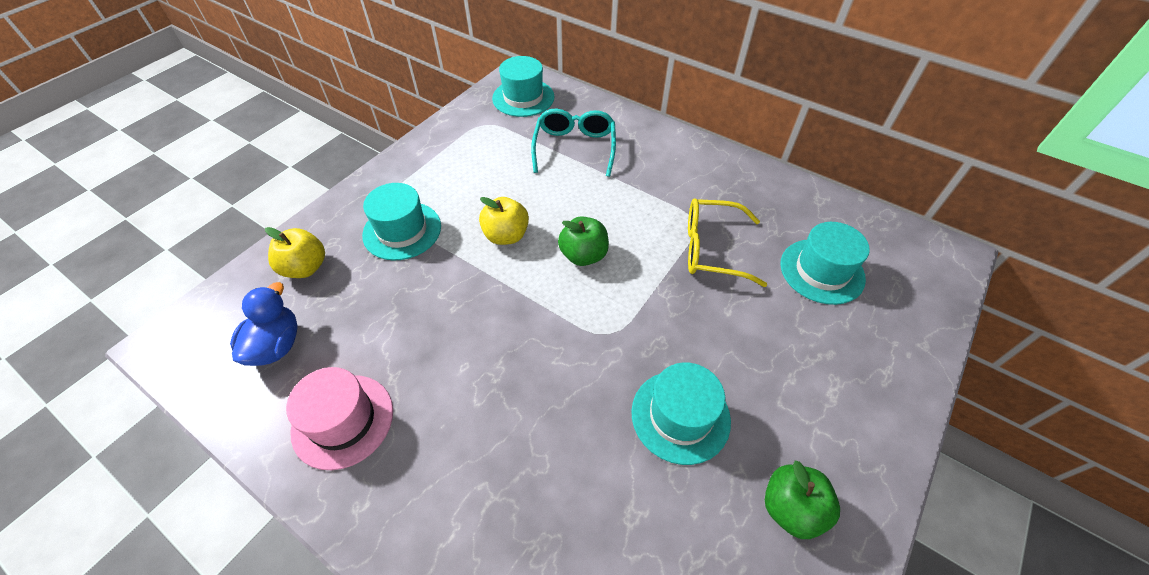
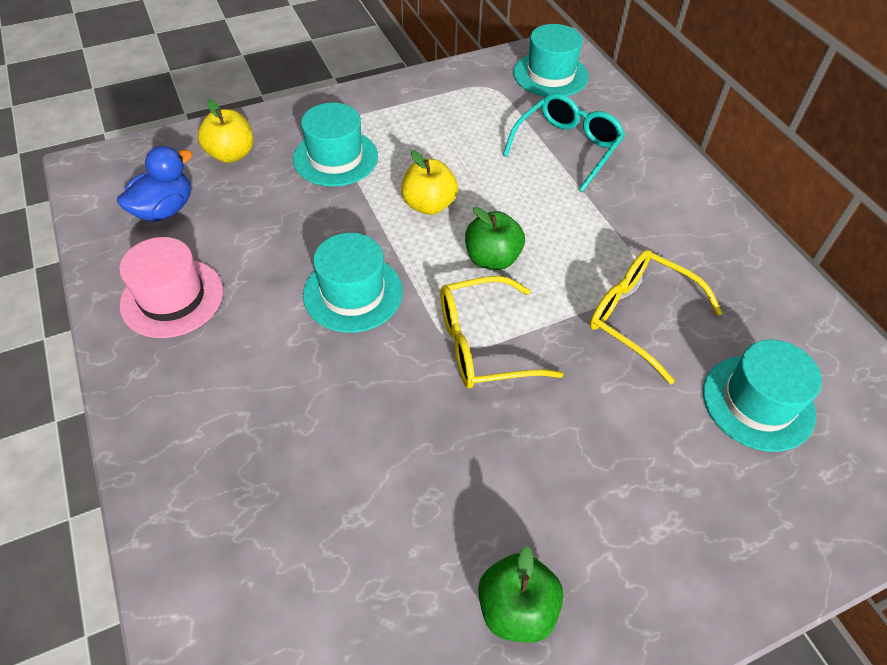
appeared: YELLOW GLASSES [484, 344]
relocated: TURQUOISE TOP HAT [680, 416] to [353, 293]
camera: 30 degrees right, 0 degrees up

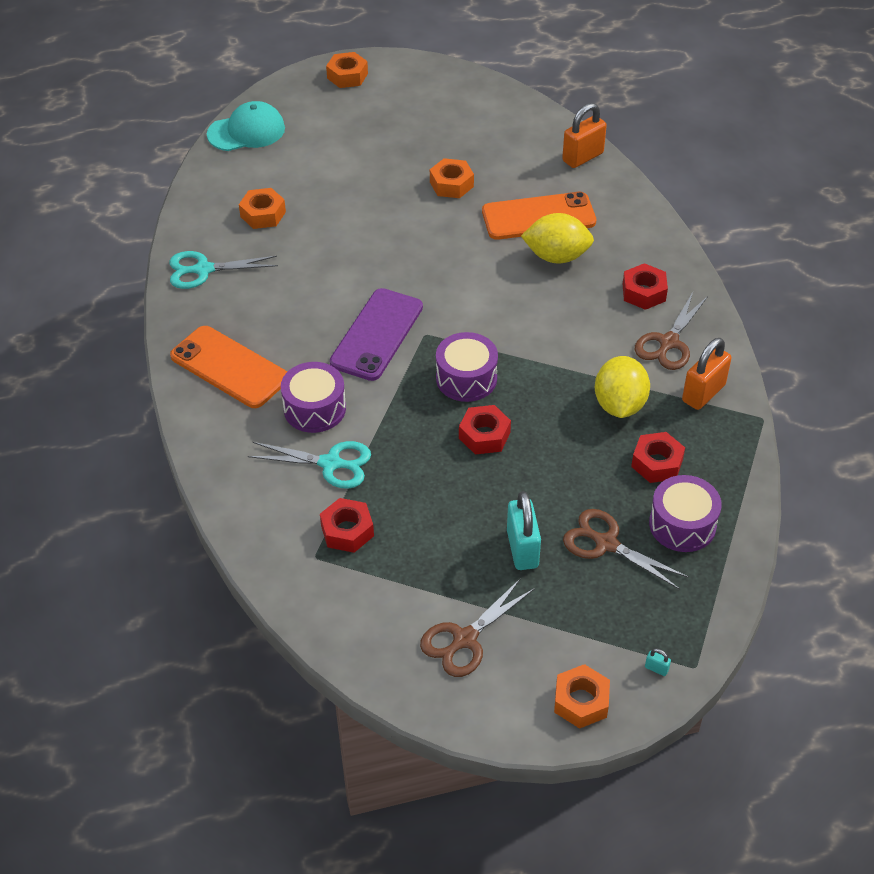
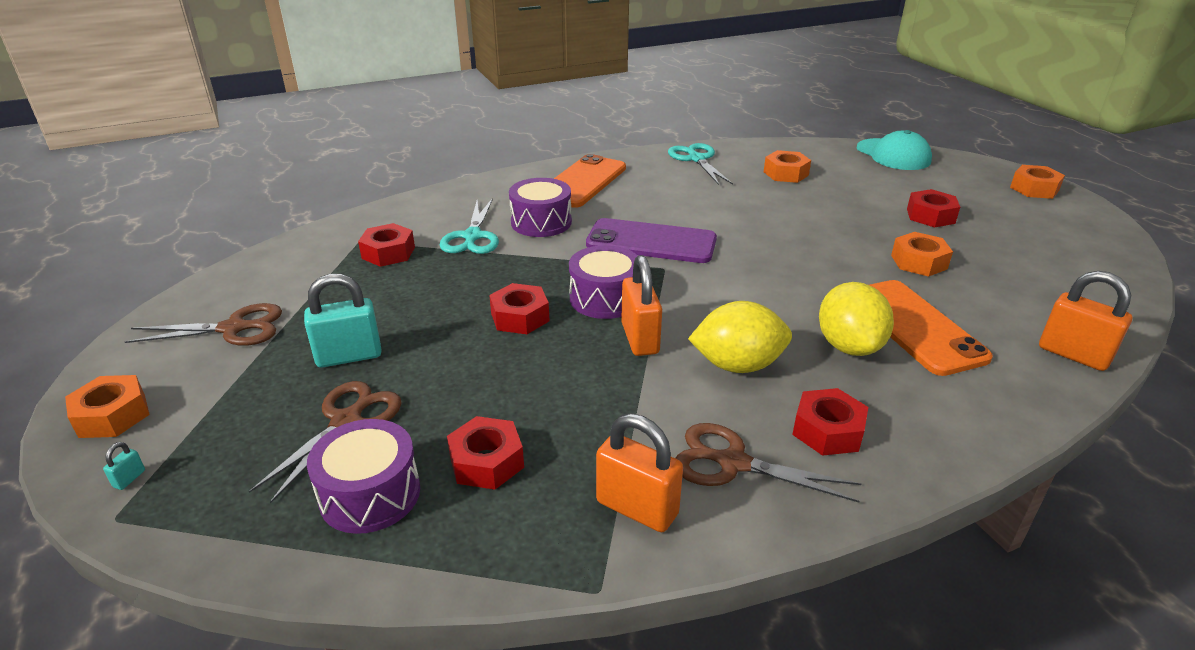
appeared: ORANGE SMALL LOCK [640, 339]; RED HEXAGON NUT [930, 216]
relocated: YELLOW LEMON [619, 405] to [737, 365]
spun: DARK BROWN SHEARS [464, 639] = [234, 328] 135 degrees clockwise
camera: 80 degrees right, 15 degrees down

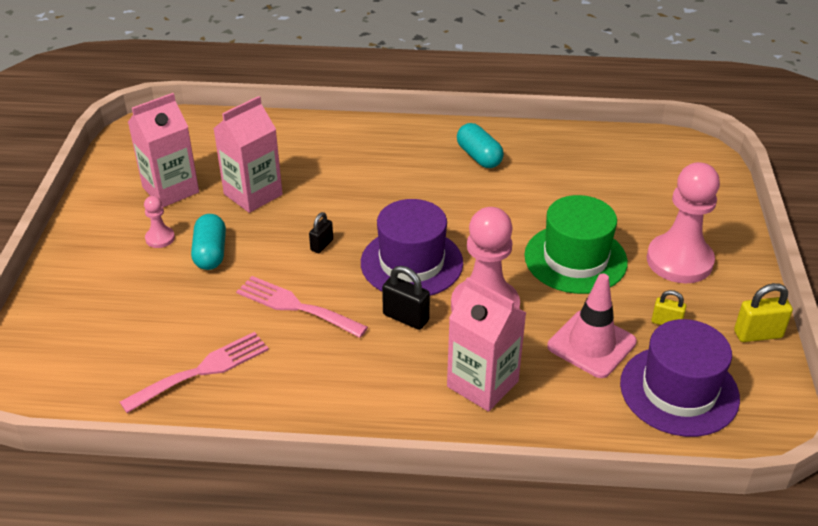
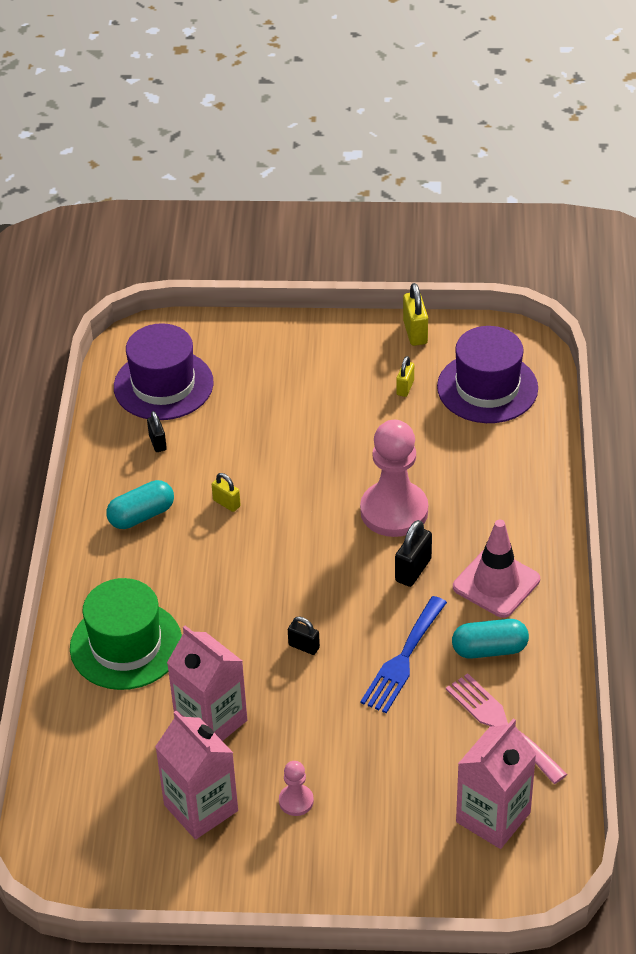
missing: ROSY CHESS PAWN [679, 261]
appeared: JET-BLACK SMALL LOCK [157, 443]; YELLOW SMALL LOCK [226, 503]
relocated: TURQUOISE PILL SHAPE [210, 253] to [489, 649]; VIOLET TOP HAT [411, 263] to [163, 385]; ROSY JUICE CARTON [482, 384] to [493, 817]; LEAF-GREEN TOP HAT [575, 259] to [126, 645]; ROSY SAFETY CONE [591, 344] to [496, 583]
colour: ROSY DINNER FORK [296, 306] to ROYAL BLUE DINNER FORK [403, 659]
camera: 90 degrees left, 5 degrees up

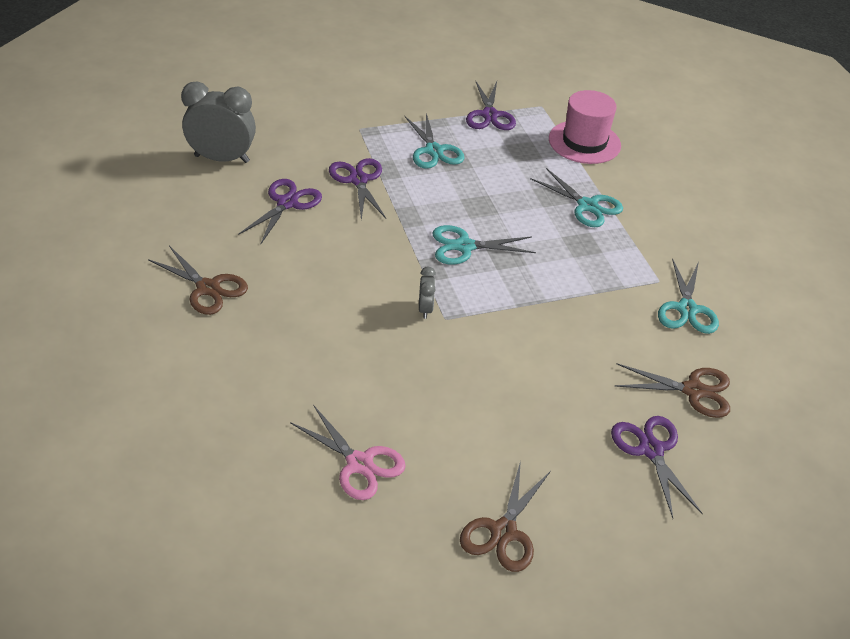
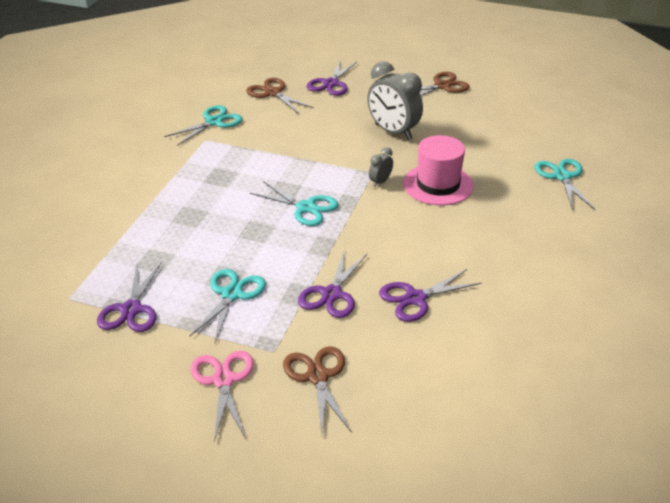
relocated: DARK BROWN SHEARS [208, 288] to [318, 376]; GRAY ALARM CLOCK [222, 159] to [393, 132]; ROSY SHEARS [359, 464] to [223, 380]; TURQUOISE SHEARS [587, 206] to [562, 176]; ROSY TOP HAT [584, 142] to [438, 185]
spun: VIOLET SHEARS [489, 115] = [131, 310] 150 degrees clockwise
camera: 140 degrees left, 5 degrees down

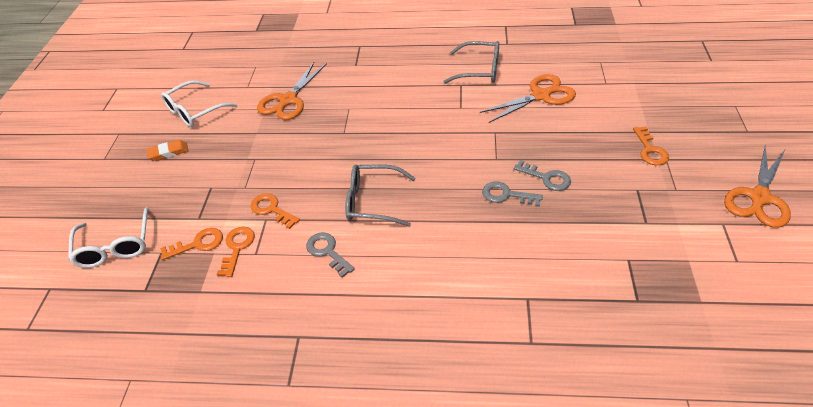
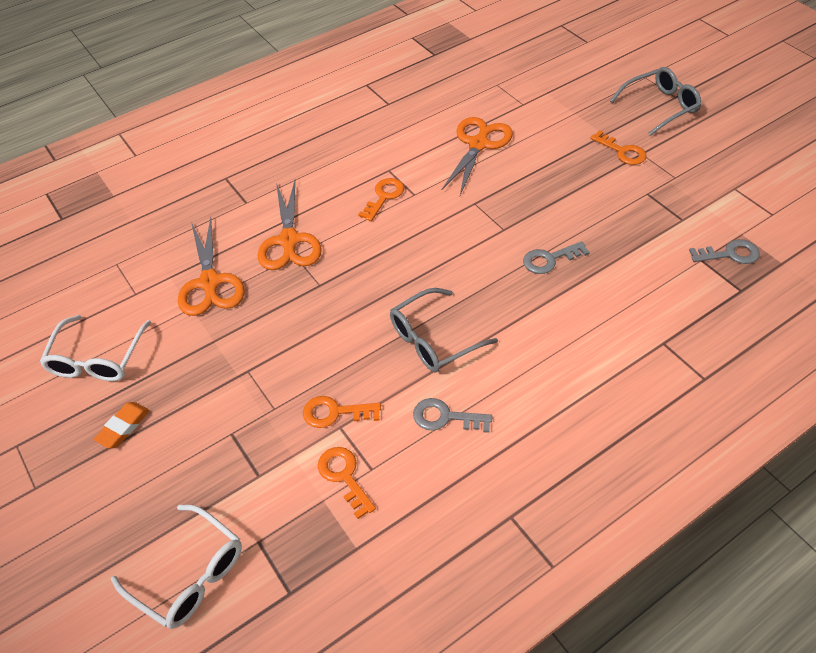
relocated: ORANGE DOOR KEY [198, 244] to [384, 197]; GRAY GLASSES [479, 70] to [660, 106]; GRAY DOOR KEY [546, 178] to [730, 254]; ORANGE SHEARS [759, 198] to [289, 241]
camera: 40 degrees left, 5 degrees up

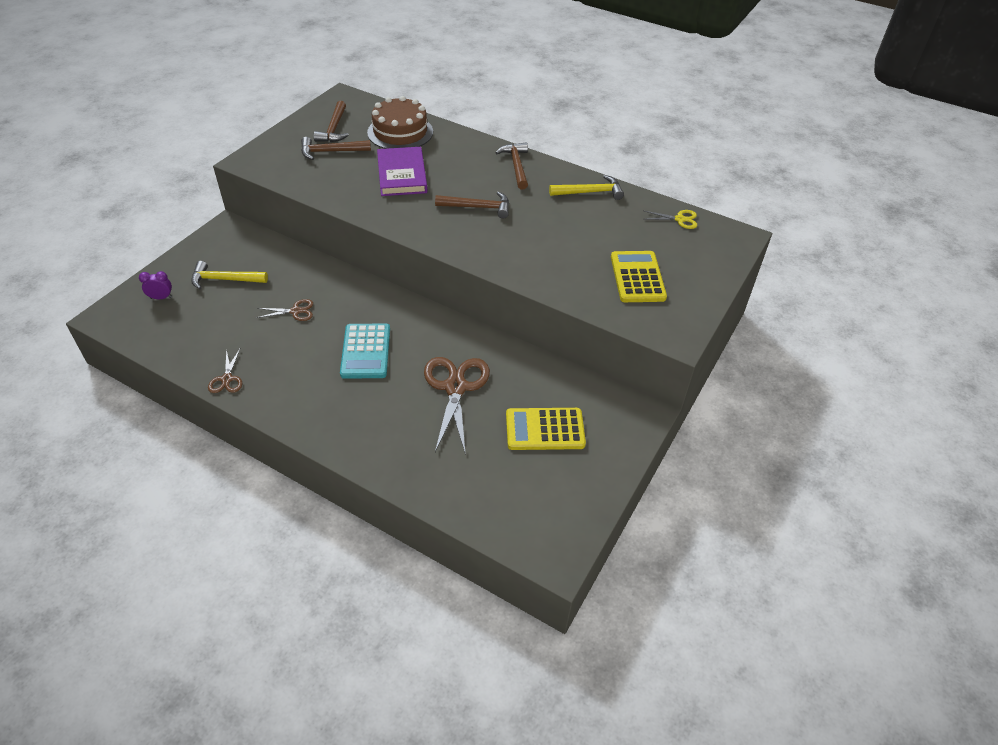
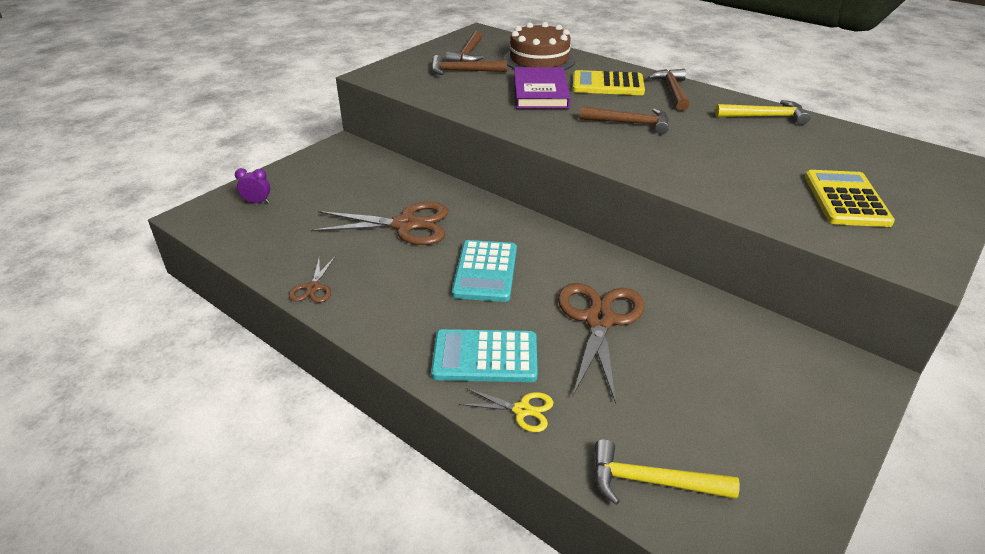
appeared: TURQUOISE ADDING MACHINE [485, 357]
relocated: YELLOW CARPENTER'S HAMMER [225, 280] to [652, 482]; YELLOW ADDING MACHINE [545, 429] to [607, 85]; YELLOW SHEARS [679, 219] to [522, 410]
size: DARK BROWN SHEARS [295, 311] = [405, 225] x2.01
camera: 10 degrees right, 10 degrees down

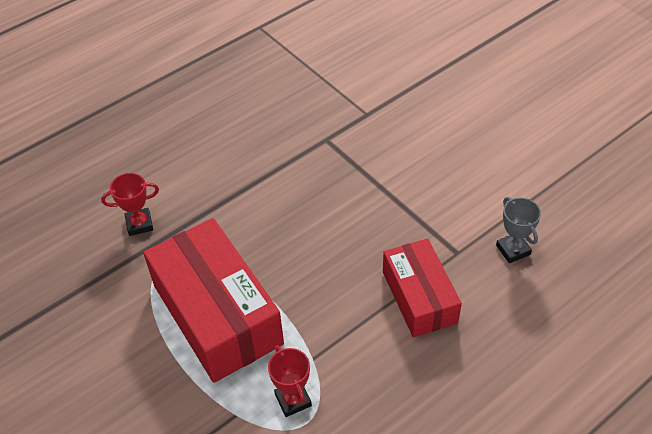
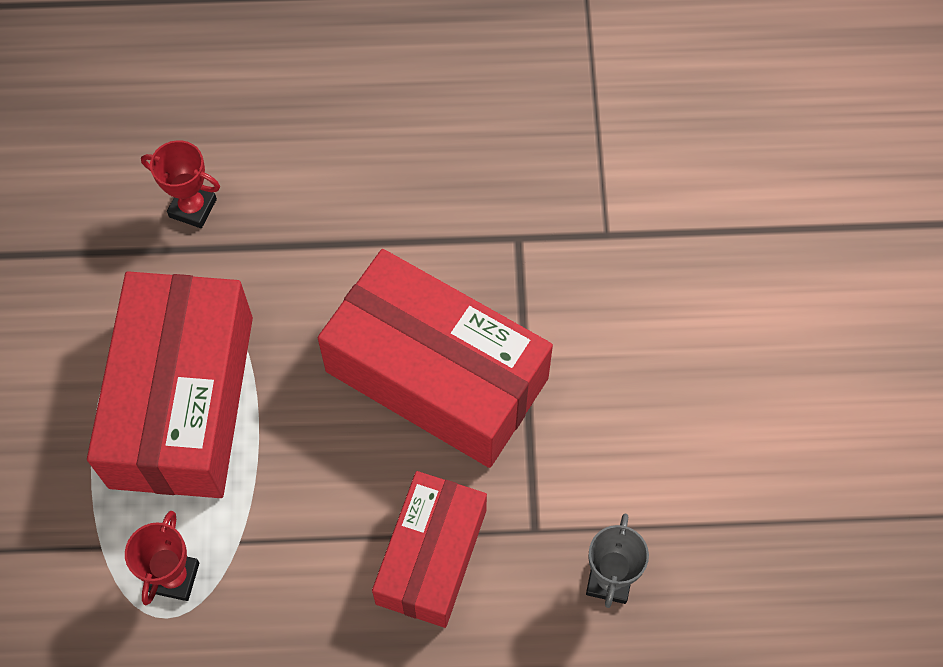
appeared: RED PARCEL [436, 375]
camera: 35 degrees right, 15 degrees up

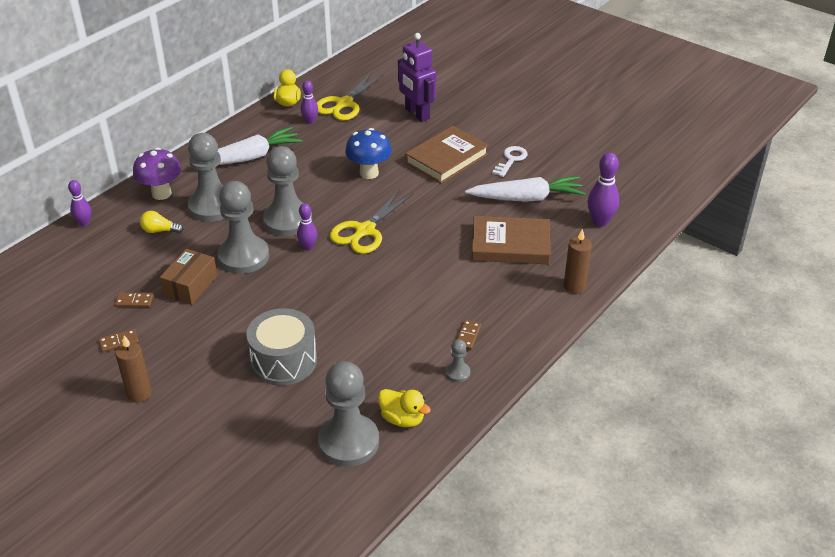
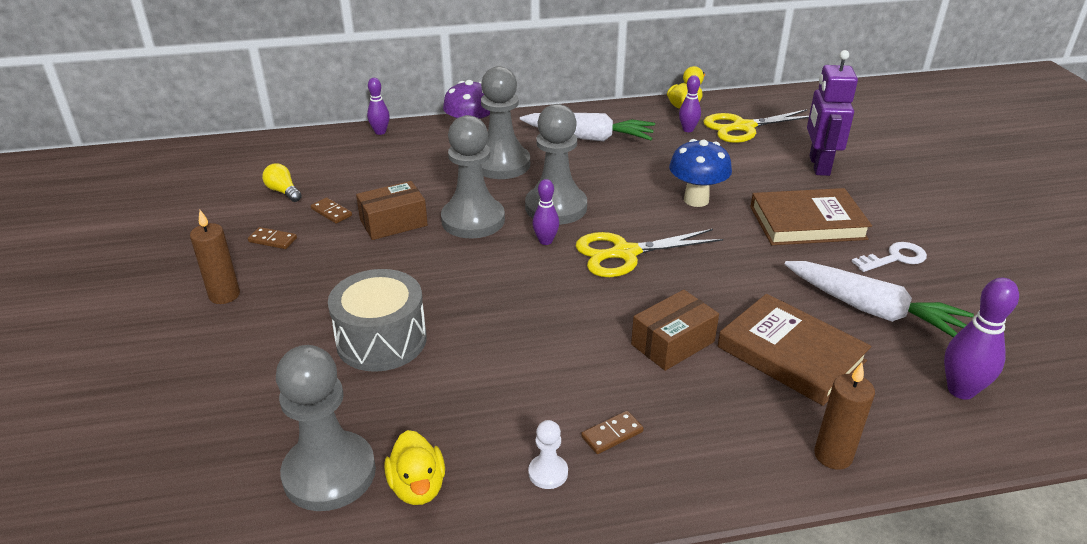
appeared: DARK BROWN PARCEL [672, 343]
relocated: YELLOW BULB [160, 231] to [283, 191]
colour: GRAY CHESS PAWN [457, 373] to PURE WHITE CHESS PAWN [548, 473]
camera: 40 degrees right, 5 degrees down

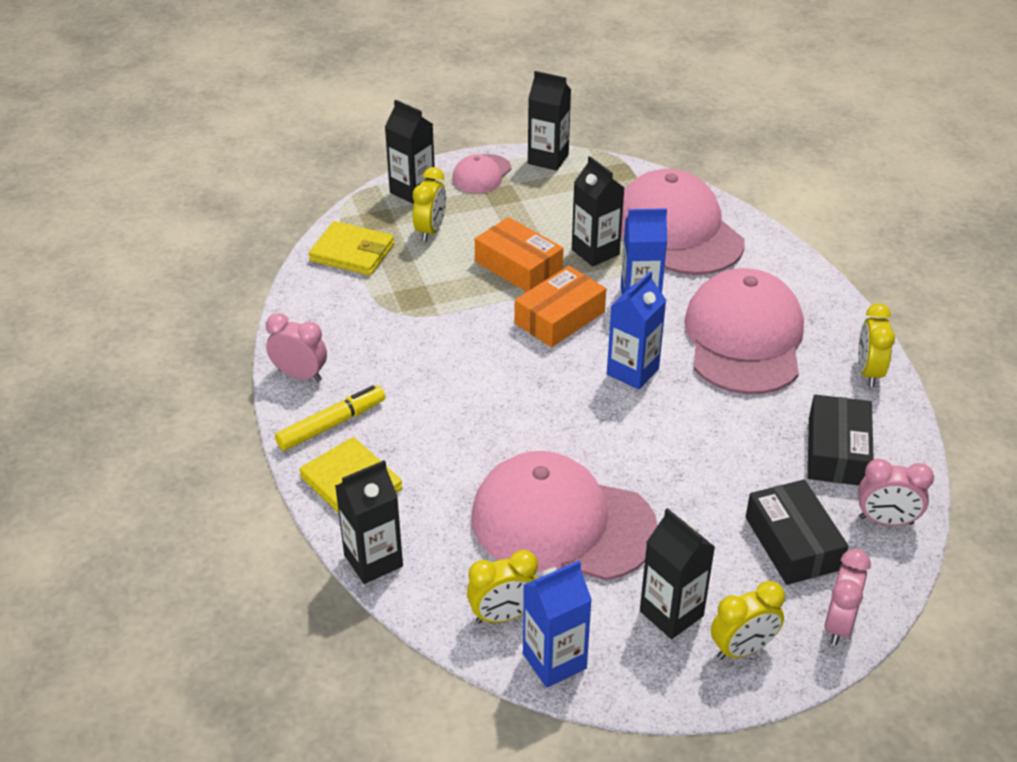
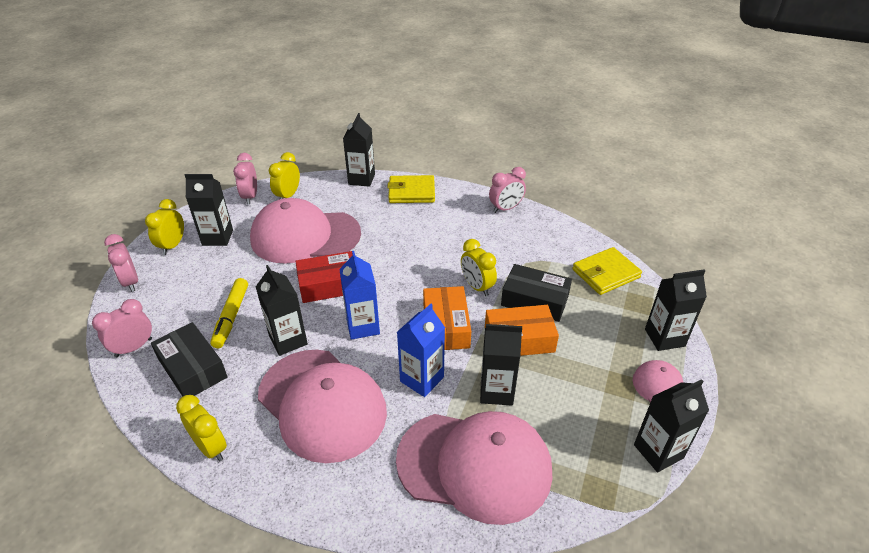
appeared: JET-BLACK JUICE CARTON [288, 340]; RED PARCEL [329, 285]
relocated: YELLOW MARKER [331, 425] to [231, 316]; YELLOW ALARM CLOCK [430, 230] to [477, 286]; JET-BLACK PARCEL [792, 543] to [534, 300]
exchanged: ROYAL BLUE JUICE CARTON [554, 661] to ROSY ALARM CLOCK [250, 197]
spun: ROSY BASEBALL CAP [562, 523] = [305, 236] 150 degrees counterclockwise
camera: 130 degrees right, 0 degrees up

